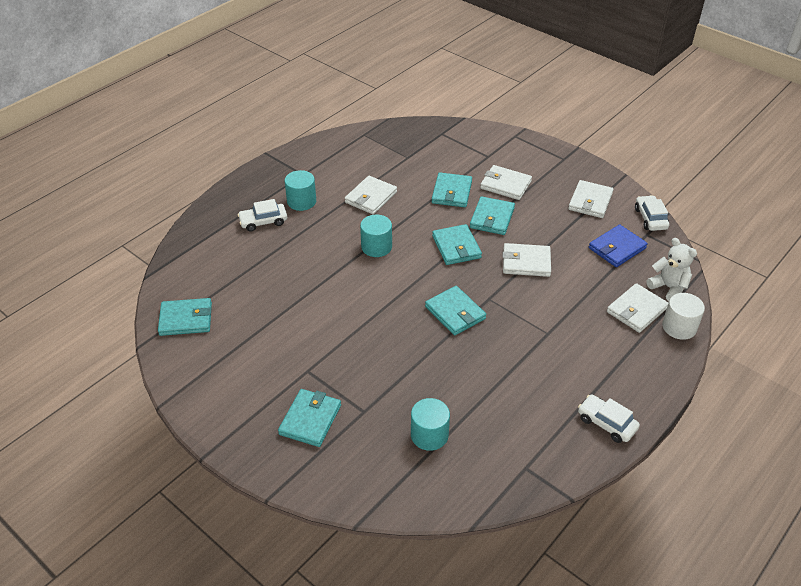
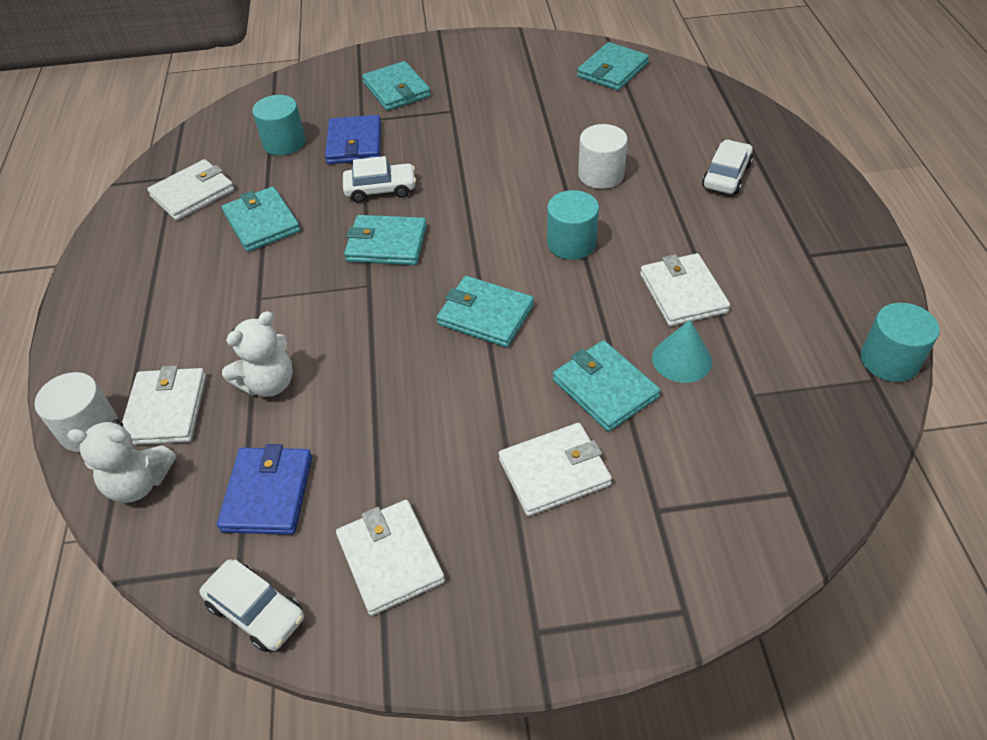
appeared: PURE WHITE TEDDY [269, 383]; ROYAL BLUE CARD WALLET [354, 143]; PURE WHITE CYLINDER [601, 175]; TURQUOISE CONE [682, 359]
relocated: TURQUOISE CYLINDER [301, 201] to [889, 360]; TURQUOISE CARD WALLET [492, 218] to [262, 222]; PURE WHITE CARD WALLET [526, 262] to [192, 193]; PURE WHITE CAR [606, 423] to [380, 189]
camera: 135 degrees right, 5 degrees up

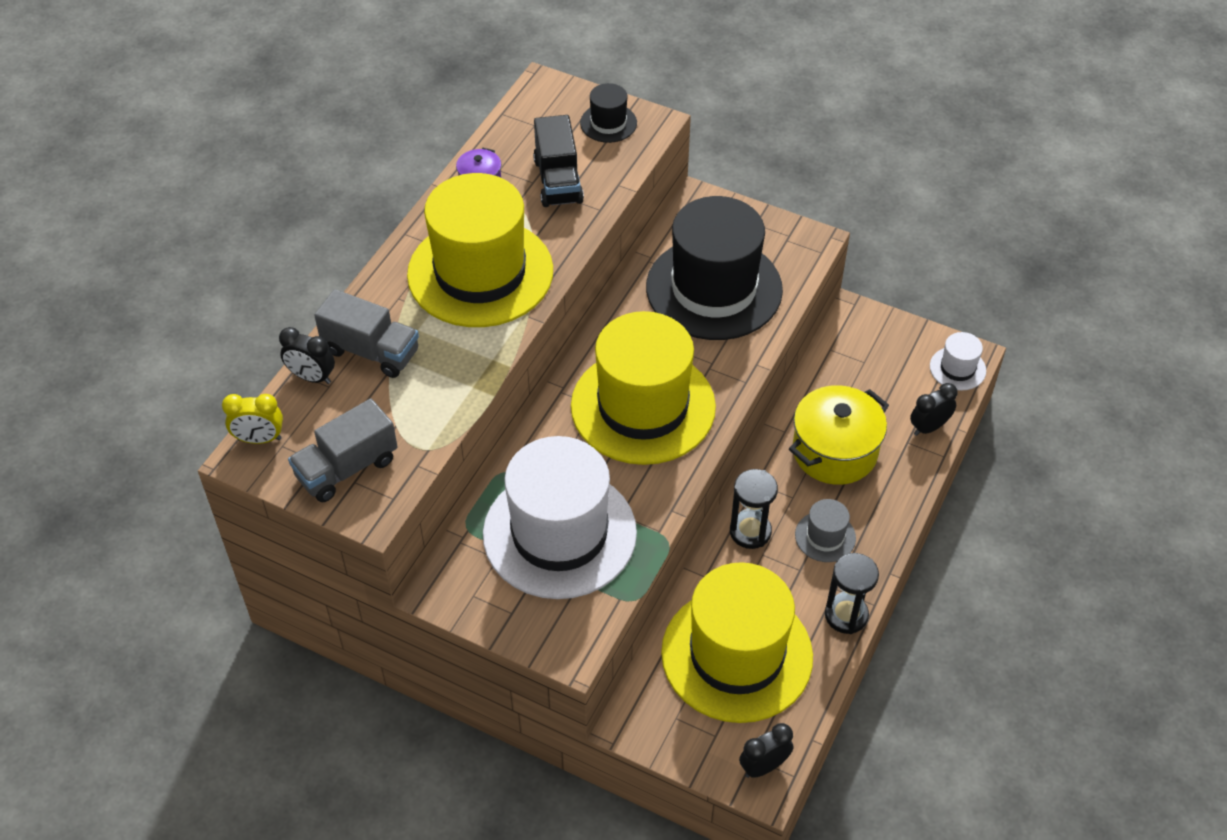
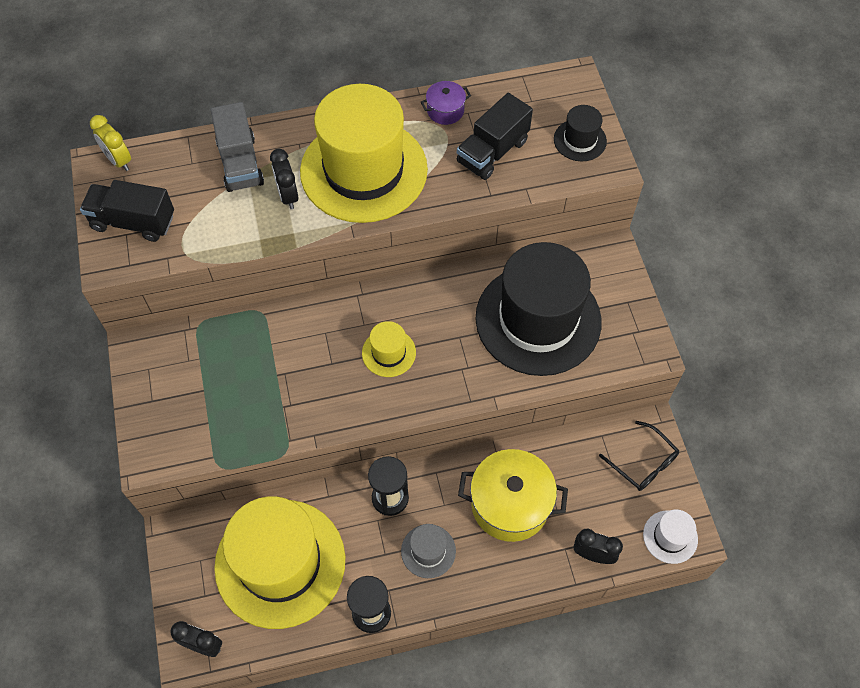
missing: PURE WHITE TOP HAT [559, 533]
appeared: JET-BLACK GLASSES [643, 463]
relocated: JET-BLACK ALARM CLOCK [312, 377] to [288, 196]
colour: GRAY TRUCK [347, 468] to JET-BLACK TRUCK [133, 222]
size: YELLOW TOP HAT [643, 406] = [388, 353] x0.42
camera: 50 degrees right, 10 degrees up

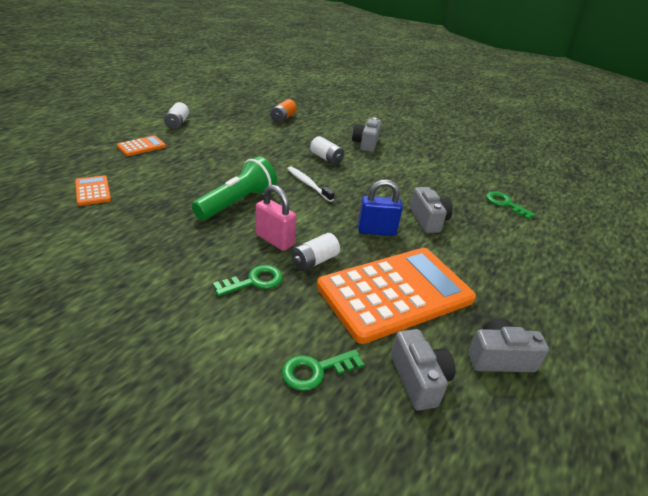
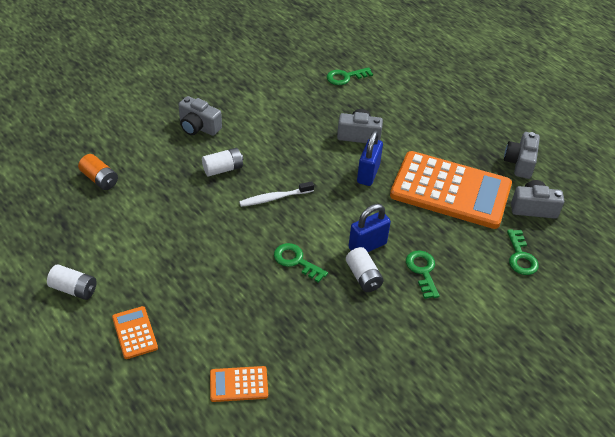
relocated: PURE WHITE AA BATTERY [314, 261] to [363, 277]
exchanged: LEAF-GREEN POCKET TORCH [237, 202] to LEAF-GREEN DOOR KEY [296, 261]
colour: ROSY SMALL LOCK [274, 240] to ROYAL BLUE SMALL LOCK [367, 246]
spun: ORANGE ADDING MACHINE [395, 293] = [450, 190] 120 degrees clockwise
camera: 70 degrees left, 10 degrees up

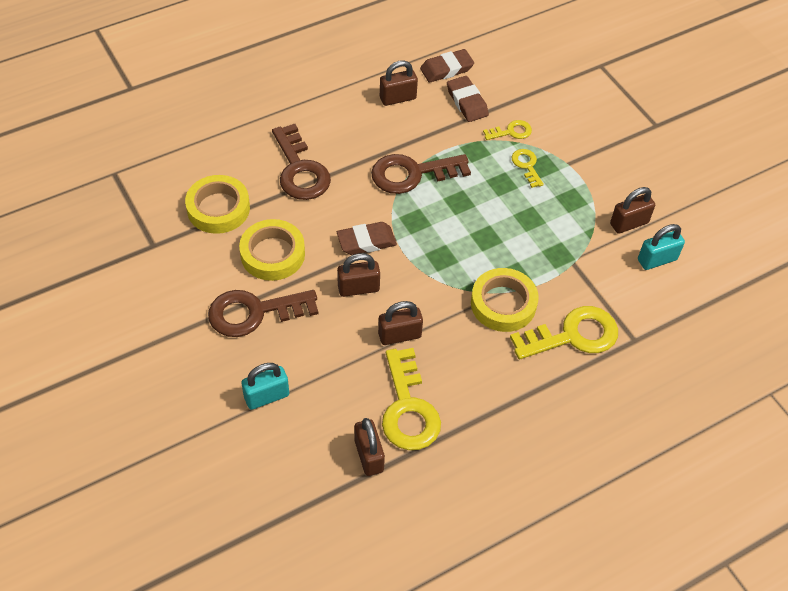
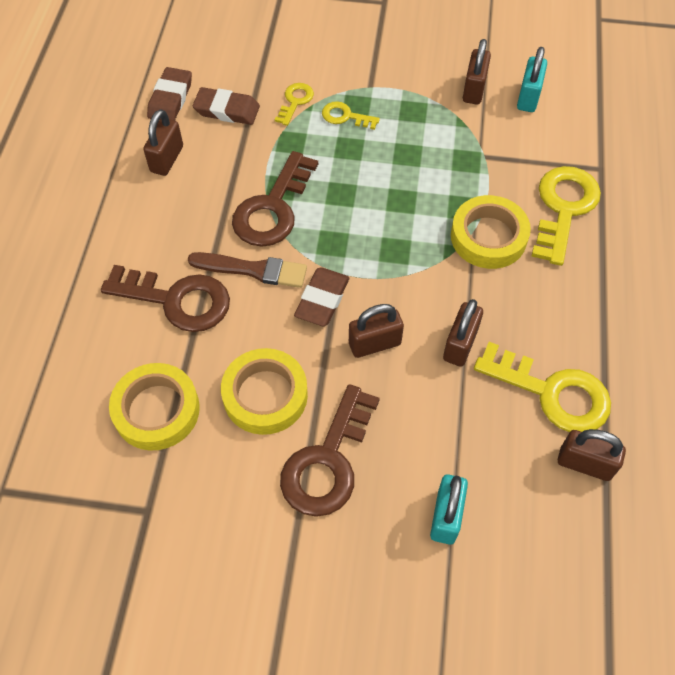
appeared: DARK BROWN PAINT BRUSH [253, 270]
spun: DARK BROWN SMALL LOCK [358, 288] = [374, 343] 45 degrees clockwise
camera: 50 degrees left, 5 degrees up

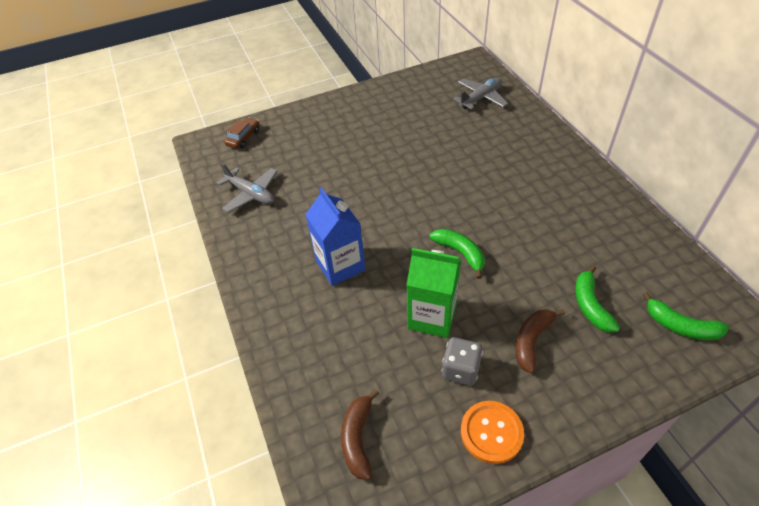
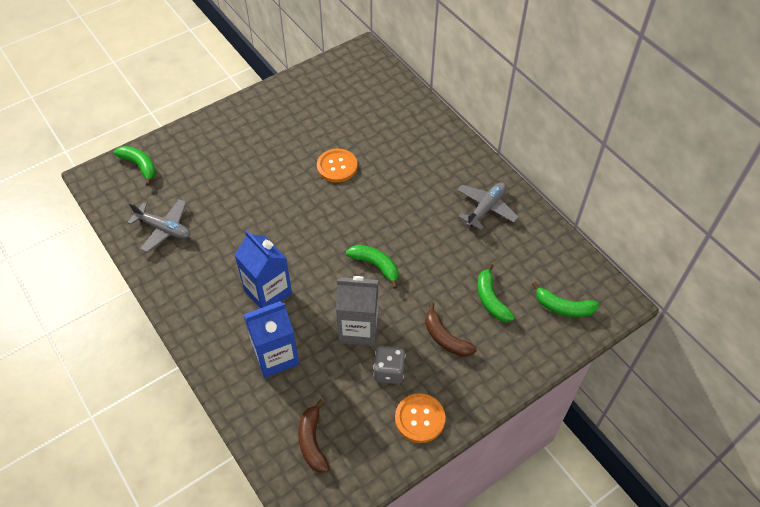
appeared: ROYAL BLUE JUICE CARTON [276, 356]; ORANGE BUTTON [337, 166]
relocated: GRAY PLANE [481, 98] to [486, 208]
exchanged: DARK BROWN CAR [243, 138] to LEAF-GREEN BANANA FRUIT [140, 166]
colour: LEAF-GREEN JUICE CARTON [432, 317] to GRAY JUICE CARTON [358, 329]
spun: DARK BROWN BANANA FRUIT [532, 341] = [445, 338] 60 degrees counterclockwise
camera: 15 degrees left, 5 degrees up

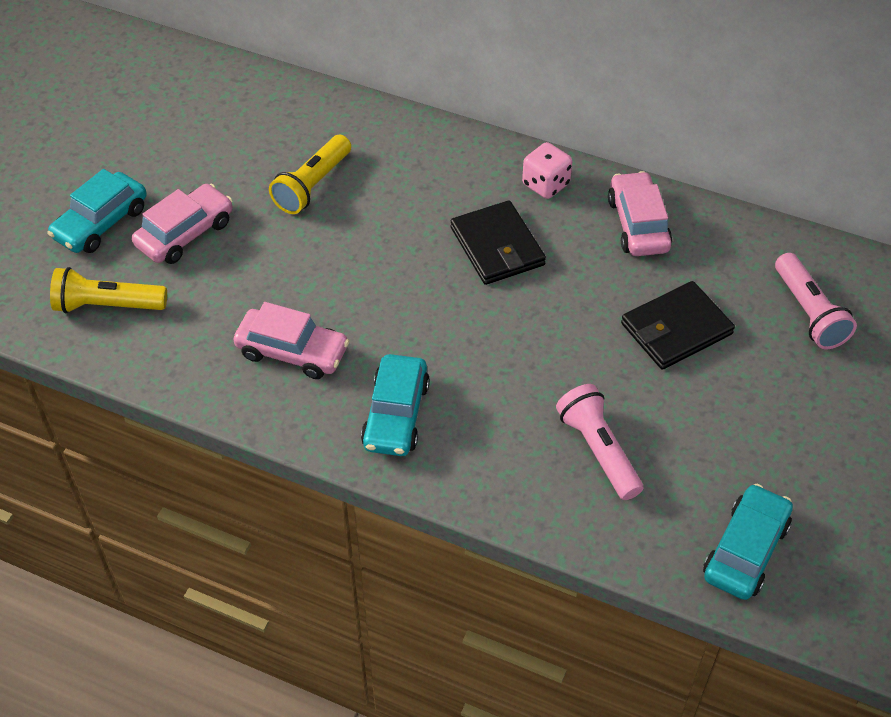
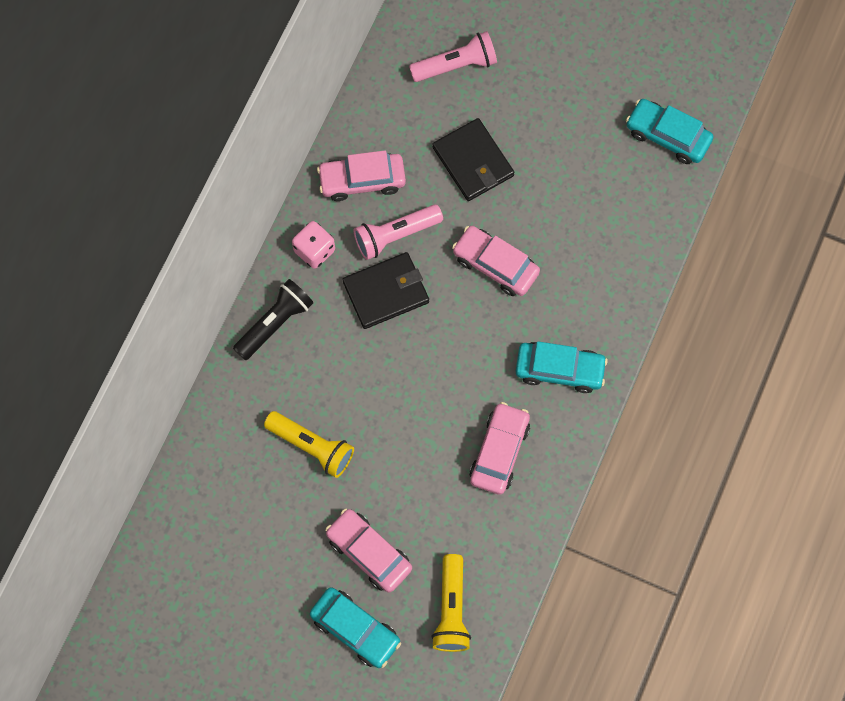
appeared: JET-BLACK POCKET TORCH [275, 323]; ROSY CAR [495, 265]
relocated: ROSY POCKET TORCH [598, 450] to [395, 235]
camera: 90 degrees left, 20 degrees up

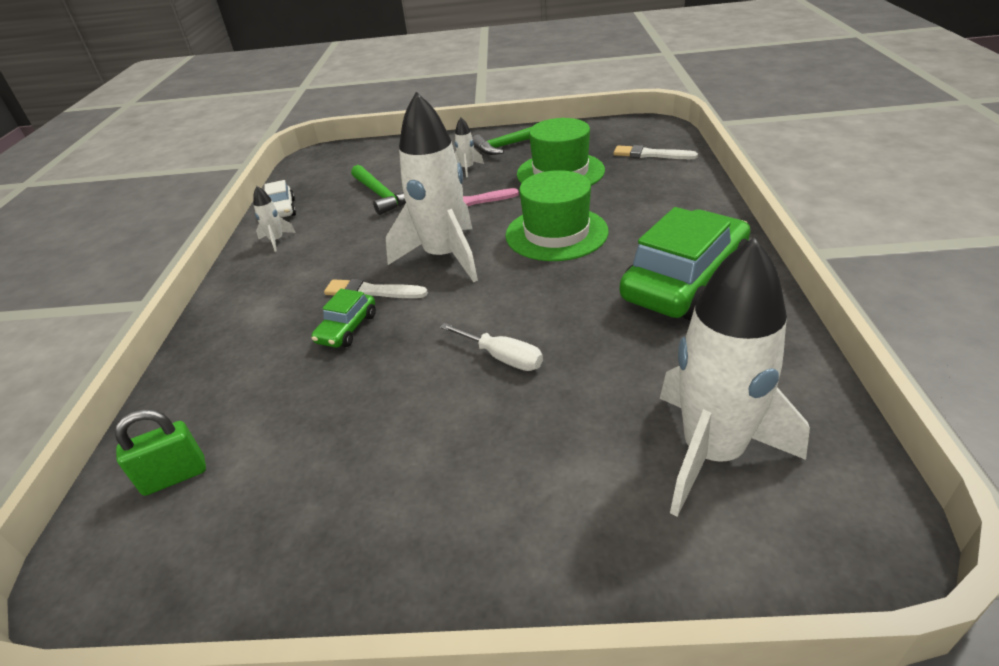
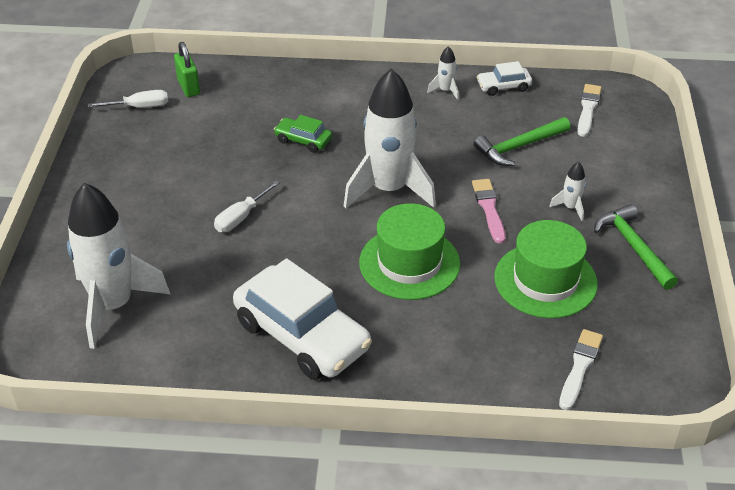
appeared: PURE WHITE HAND SCREWDRIVER [140, 107]
relocated: PURE WHITE PAINT BRUSH [372, 291] to [588, 109]
colour: LEAF-GREEN CAR [684, 281] to PURE WHITE CAR [302, 335]
camera: 90 degrees right, 5 degrees up

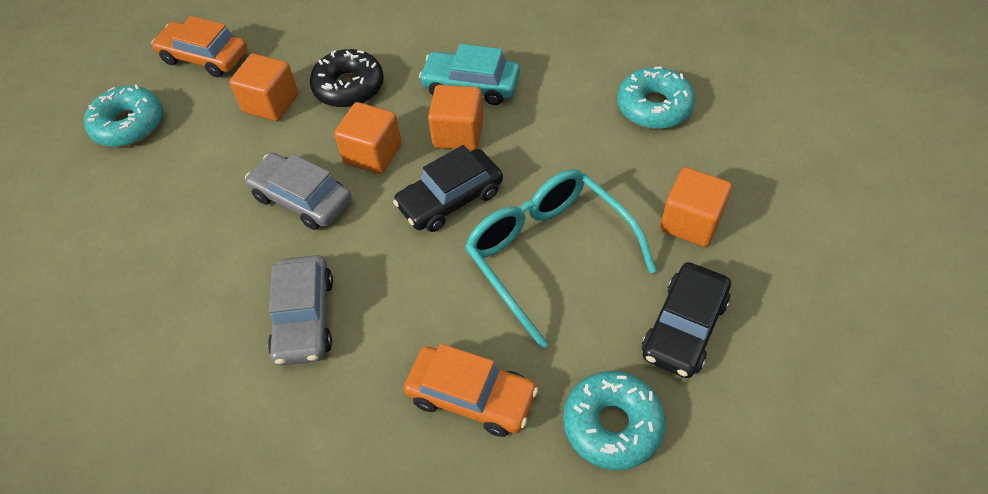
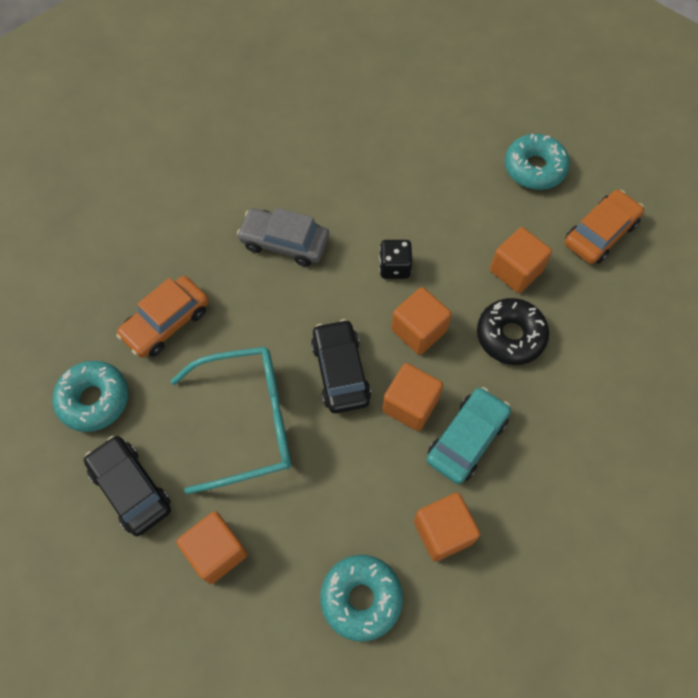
appeared: ORANGE SOLID CUBE [443, 531]
exchanged: GRAY CAR [302, 199] to JET-BLACK DIE [394, 267]
camera: 110 degrees right, 10 degrees up

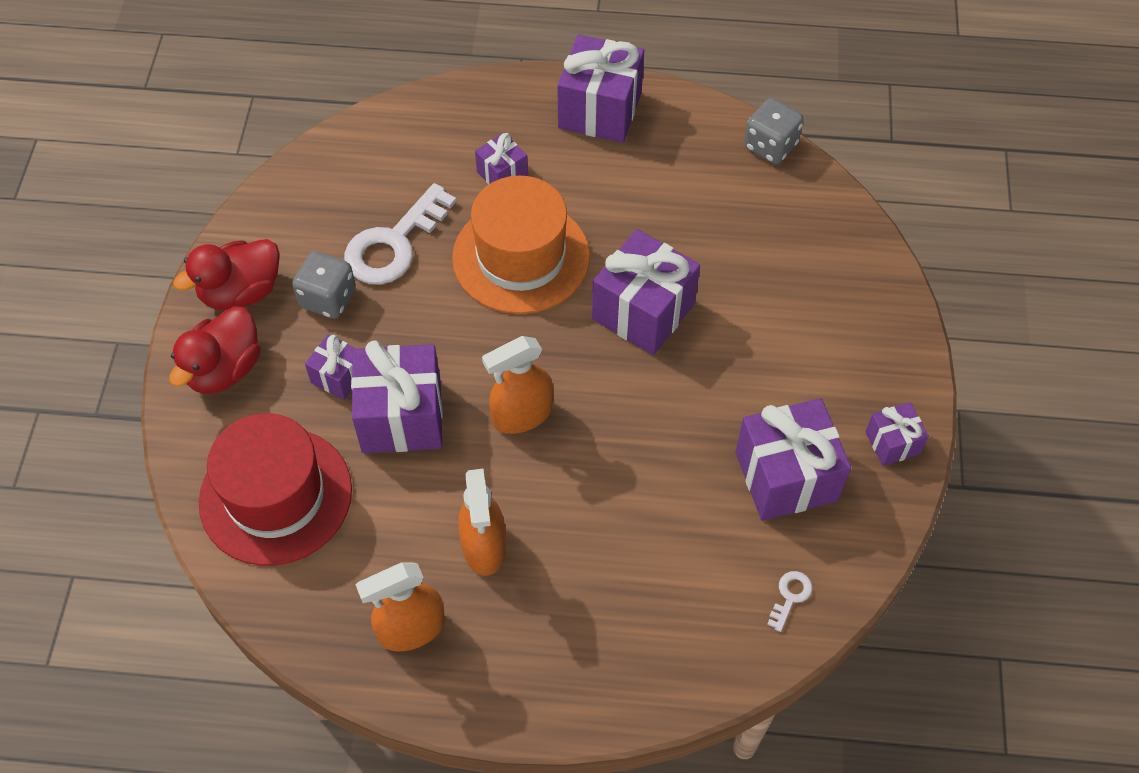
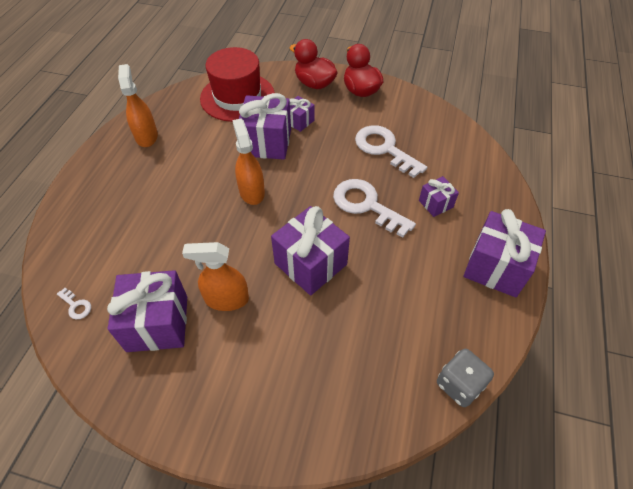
missing: GRAY DIE [328, 298]; VIOLET PRESENT [892, 443]
relocated: ORANGE SPRAY CLEANER [484, 546] to [226, 299]
exchanged: ORANGE TOP HAT [521, 257] to PURE WHITE DOOR KEY [366, 205]
camera: 100 degrees right, 5 degrees down

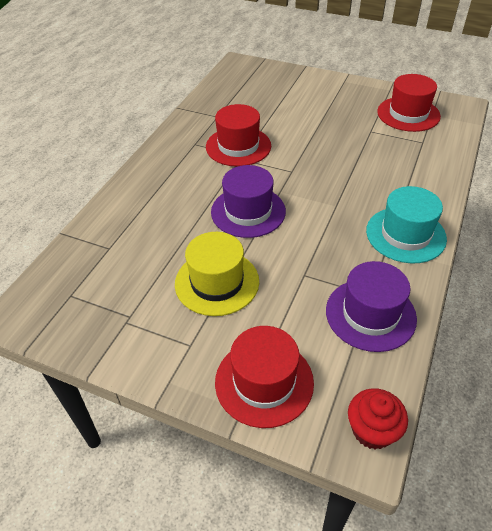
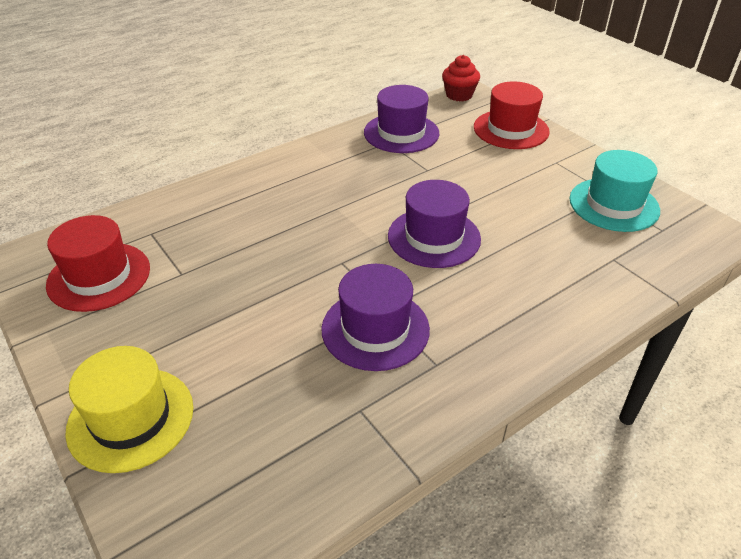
relocated: YELLOW TOP HAT [217, 282] to [131, 418]; TURQUOISE TOP HAT [405, 234] to [613, 205]
colour: RED TOP HAT [238, 146] to VIOLET TOP HAT [375, 329]
camera: 150 degrees left, 5 degrees down

